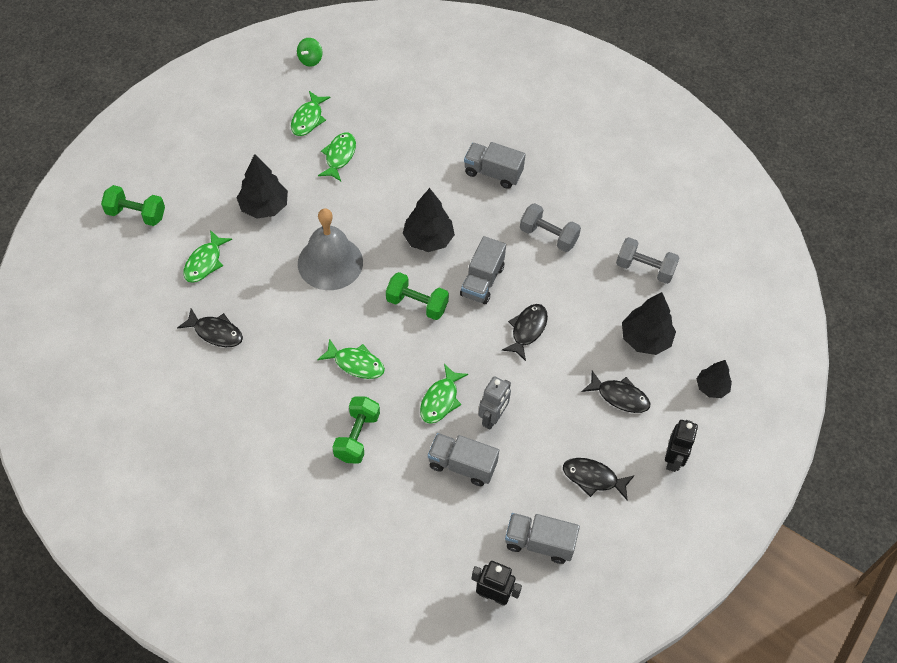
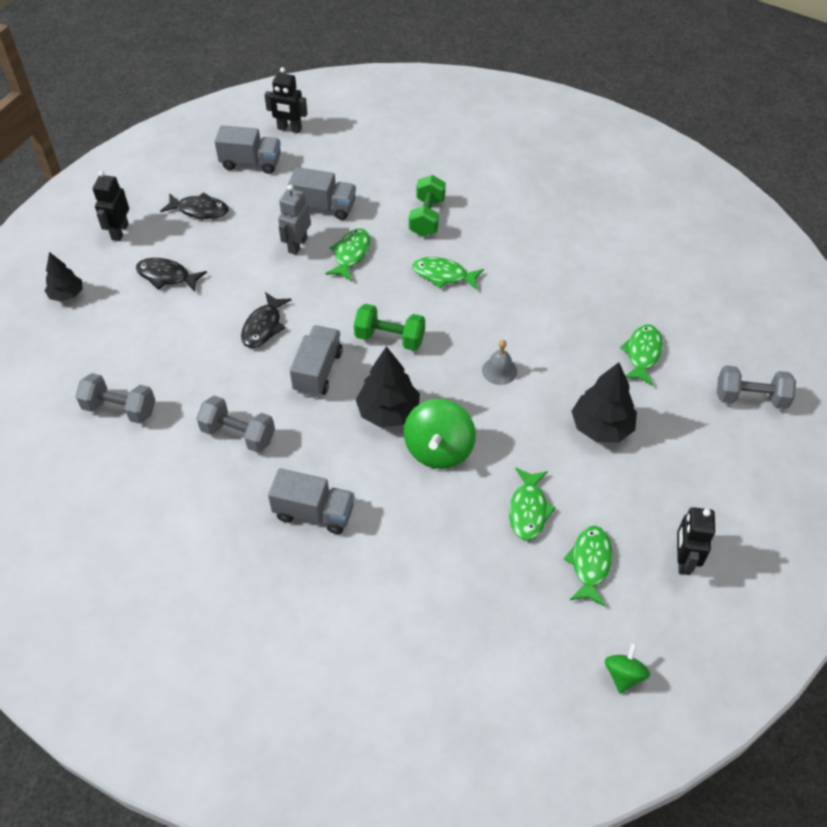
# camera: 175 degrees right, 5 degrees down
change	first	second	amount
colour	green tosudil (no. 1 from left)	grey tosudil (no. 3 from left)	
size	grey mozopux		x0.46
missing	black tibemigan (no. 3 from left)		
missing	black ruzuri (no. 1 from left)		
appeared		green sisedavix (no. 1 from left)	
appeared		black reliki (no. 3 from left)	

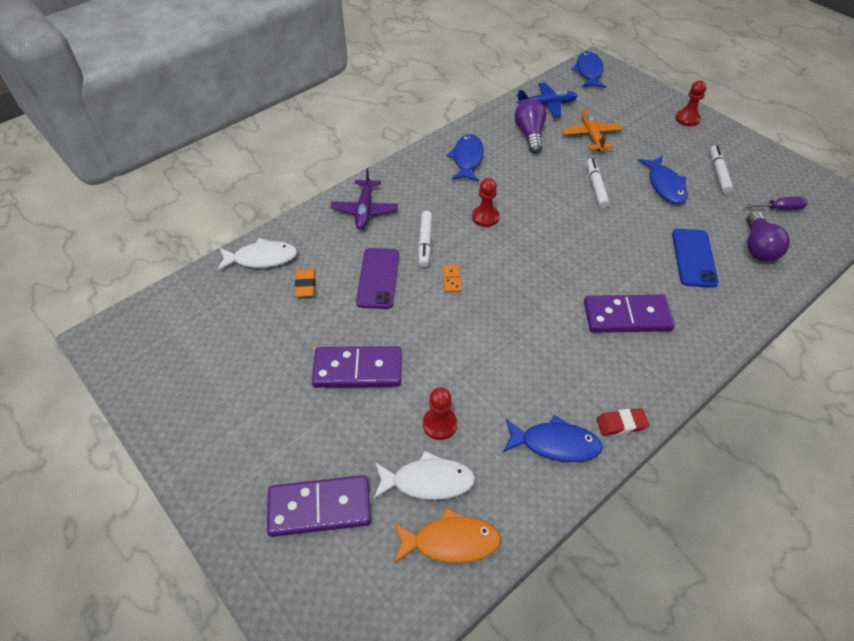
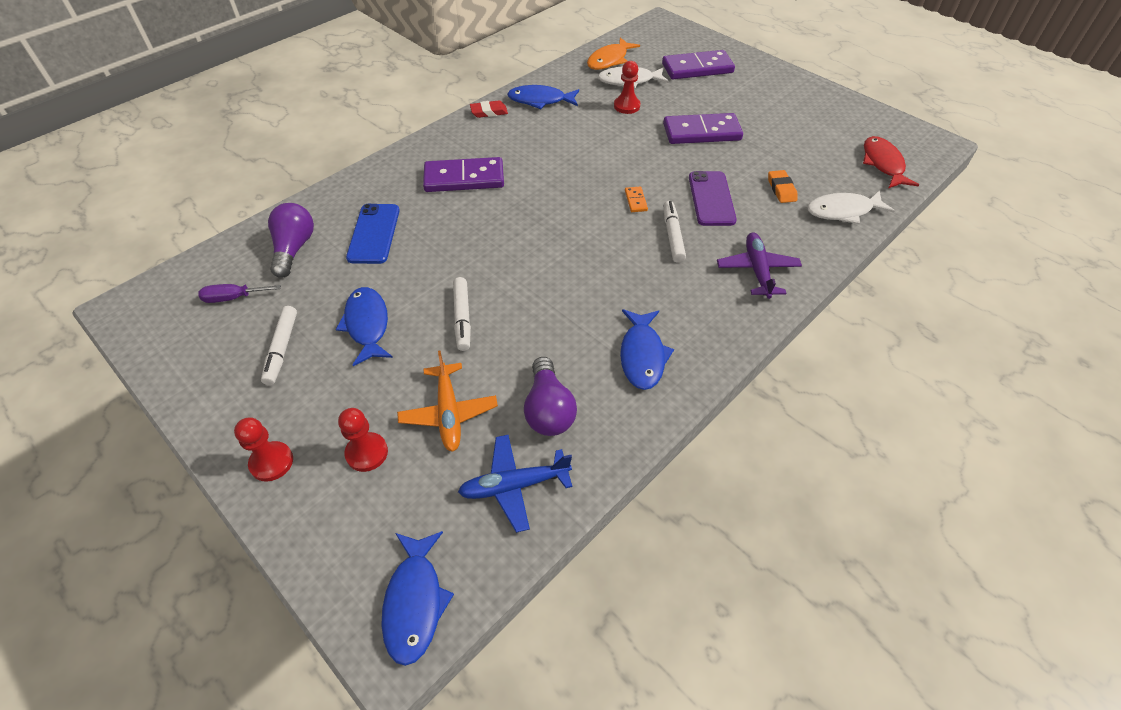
# camera: 175 degrees right, 0 degrees up
change	first	second	amount
relocated	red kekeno (no. 2 from left)		
spun	orange ruzuri		45 degrees counterclockwise
appeared		red ruzuri	

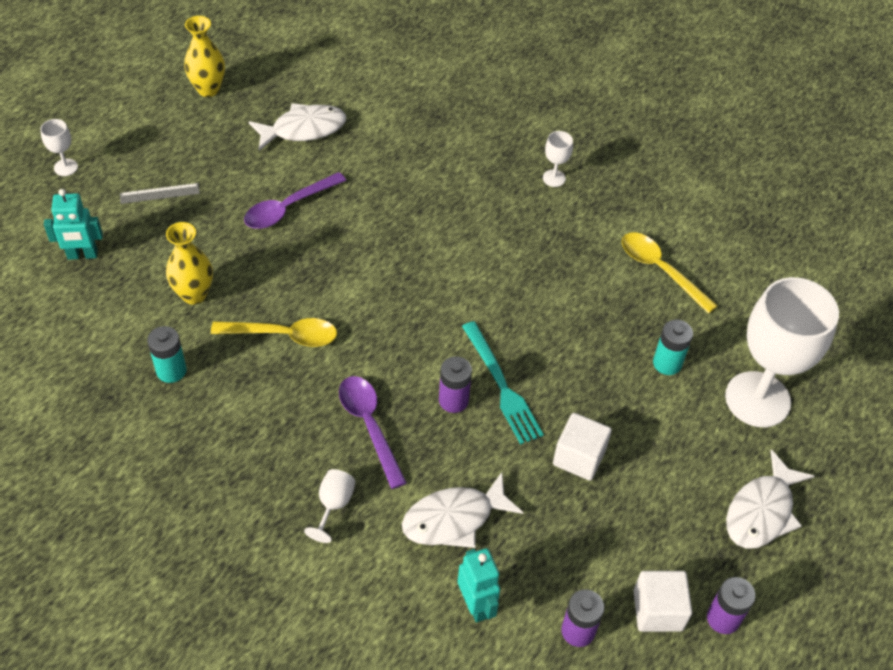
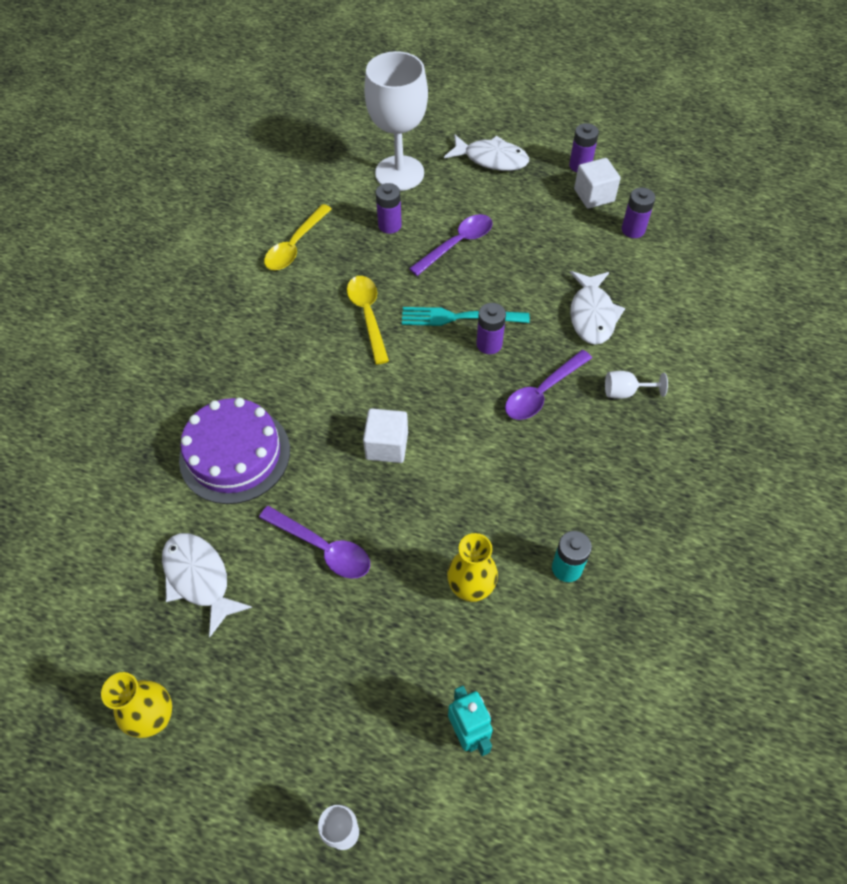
# camera: 105 degrees left, 5 degrees up
change	first	second	amount
missing	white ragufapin (no. 3 from left)		
missing	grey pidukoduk		
relocated	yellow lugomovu (no. 1 from left in the first image)	yellow lugomovu (no. 2 from left)	
colour	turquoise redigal (no. 2 from left)	purple redigal (no. 1 from left)	
spun	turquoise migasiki		135 degrees counterclockwise
relocated	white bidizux (no. 1 from left)		
spun	white ruzuri (no. 2 from left in the first image)	white ruzuri (no. 3 from left)	45 degrees clockwise
missing	turquoise reliki (no. 2 from left)		
appeared		purple lugomovu (no. 2 from left)	
appeared		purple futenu	

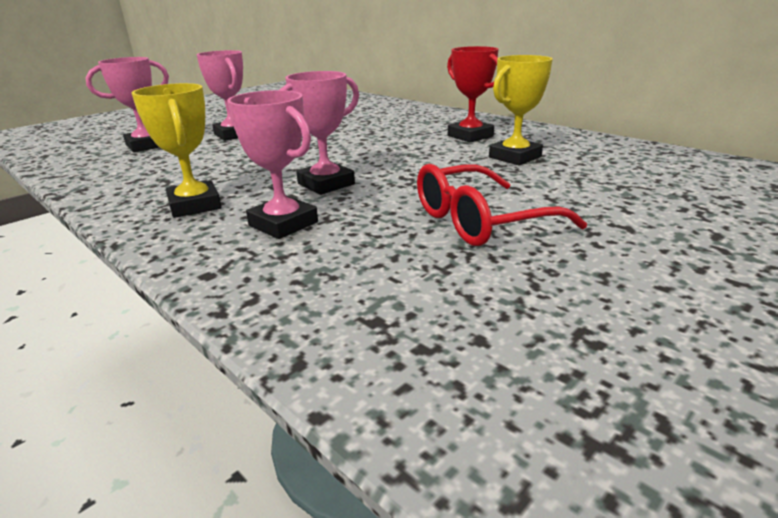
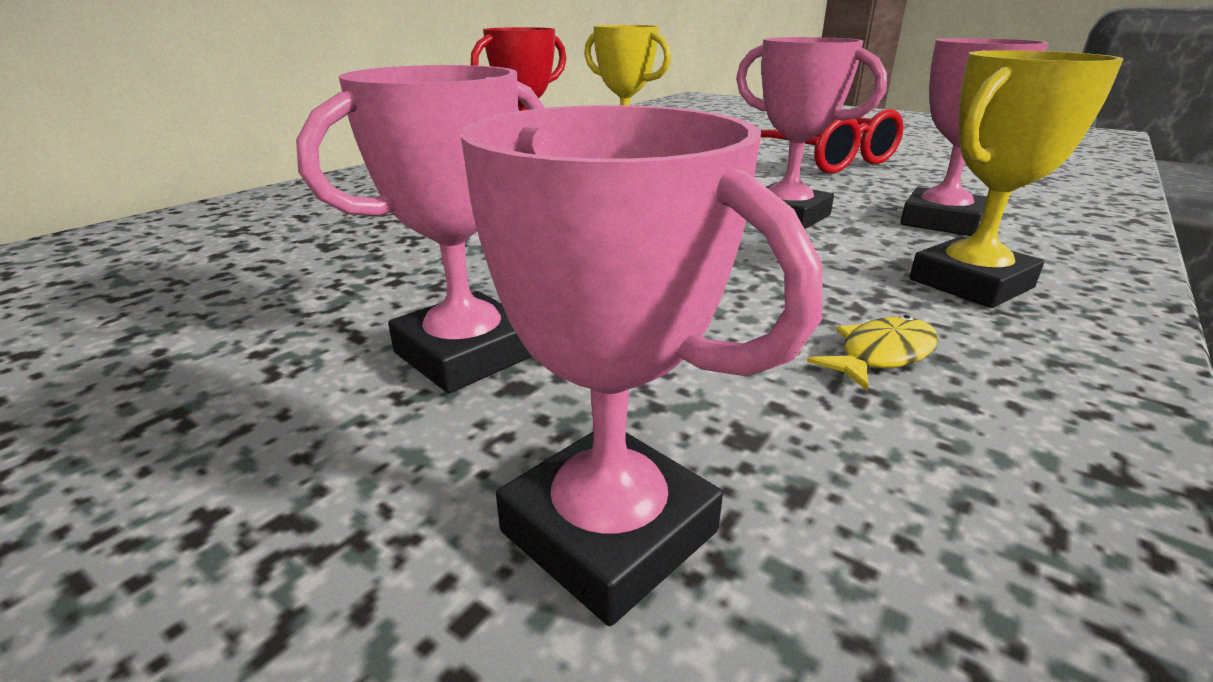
# camera: 100 degrees left, 0 degrees up
change	first	second	amount
appeared		yellow ruzuri	

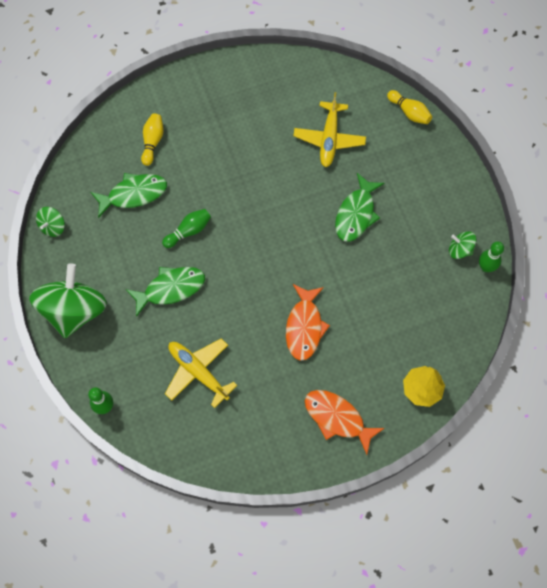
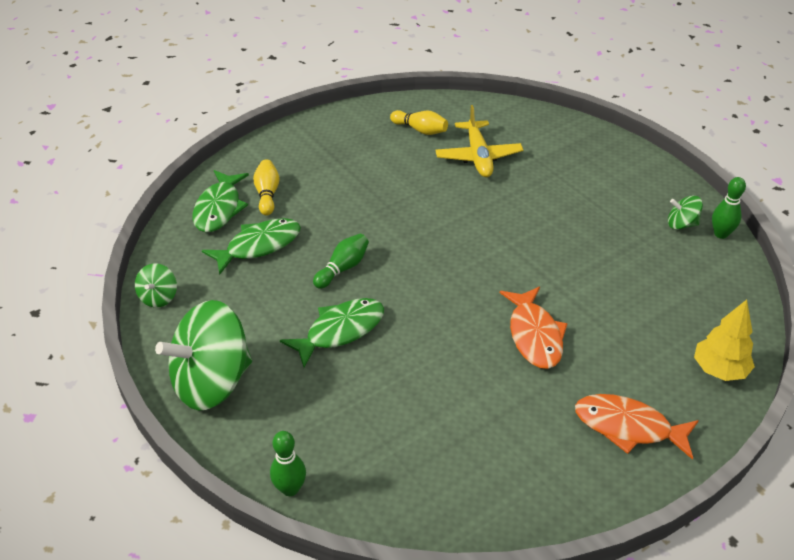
# camera: 15 degrees left, 25 degrees down
change	first	second	amount
relocated	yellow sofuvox (no. 2 from left)		
relocated	green ruzuri (no. 3 from left in the first image)	green ruzuri (no. 1 from left)	
spun	green sisedavix (no. 2 from left)		120 degrees counterclockwise
missing	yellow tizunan (no. 1 from left)		

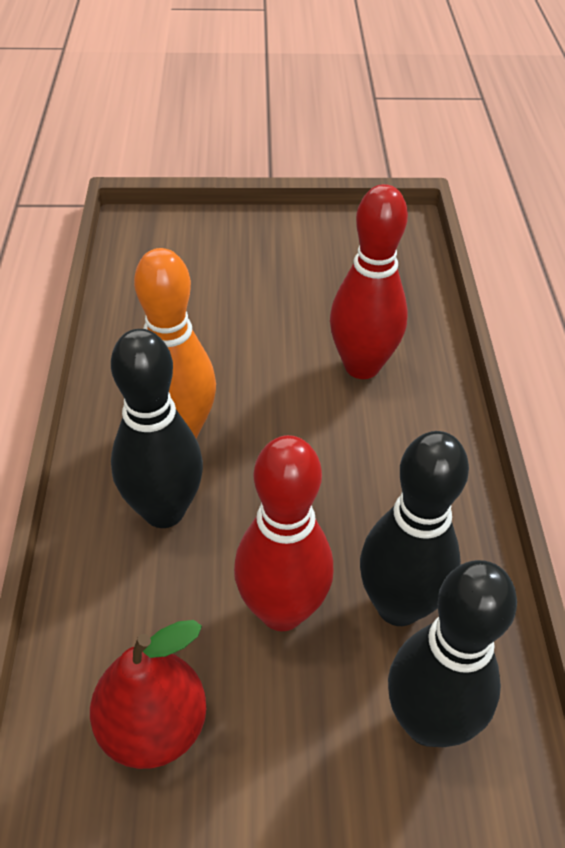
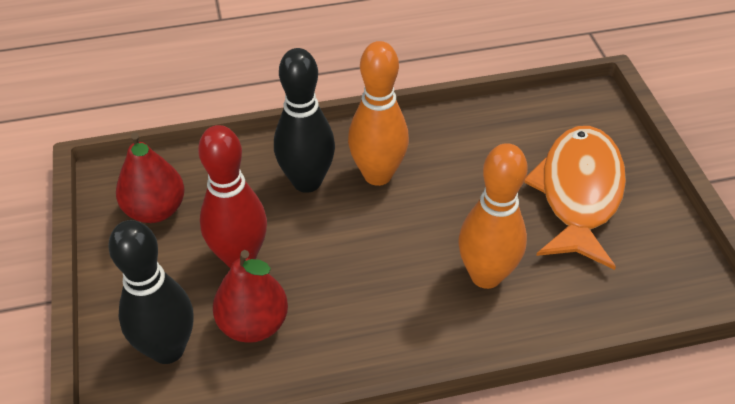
# camera: 80 degrees right, 0 degrees up
change	first	second	amount
colour	red sofuvox (no. 2 from left)	orange sofuvox (no. 2 from left)	
exchanged	black sofuvox (no. 2 from left)	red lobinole (no. 2 from left)	
appeared		orange ruzuri	

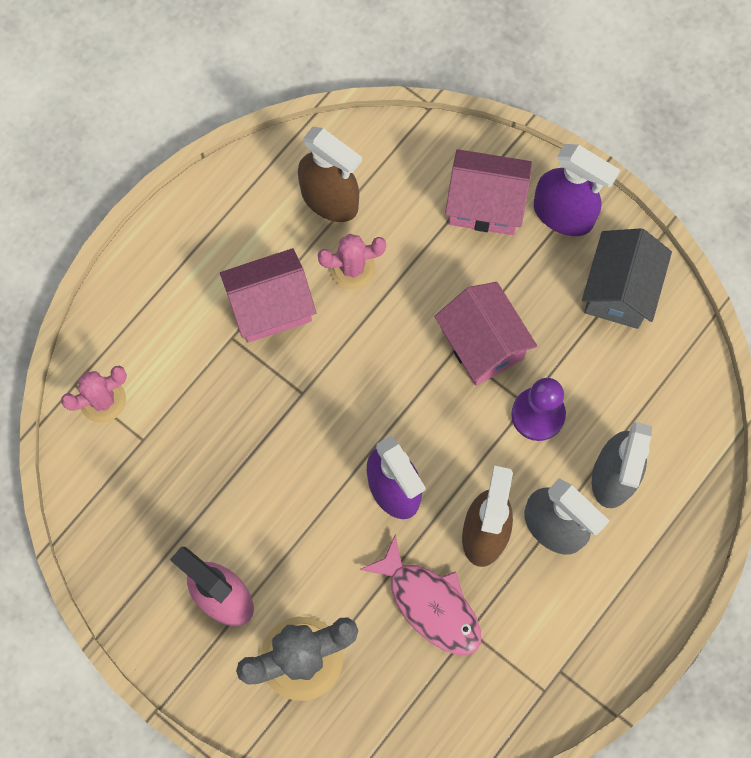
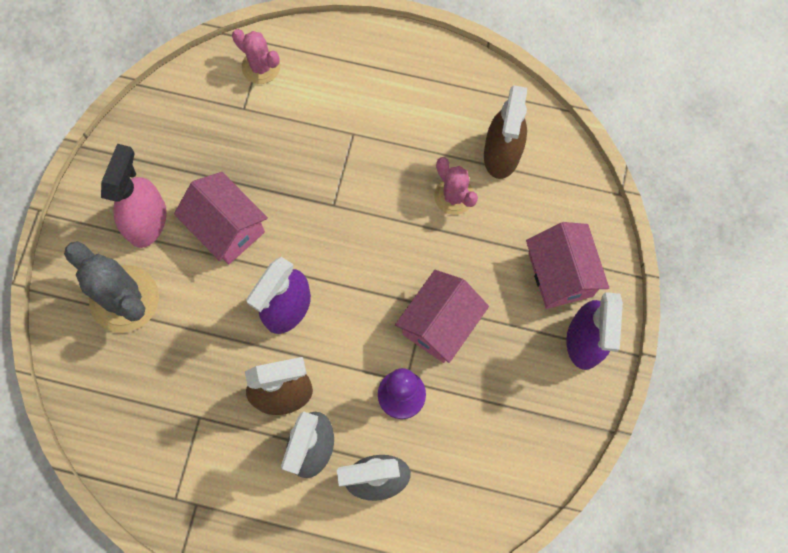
# camera: 65 degrees right, 0 degrees up
change	first	second	amount
missing	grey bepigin		
relocated	pink bepigin (no. 1 from left)		
missing	pink ruzuri		

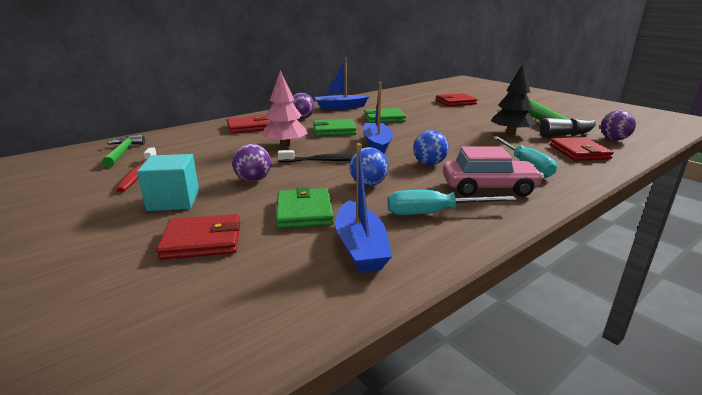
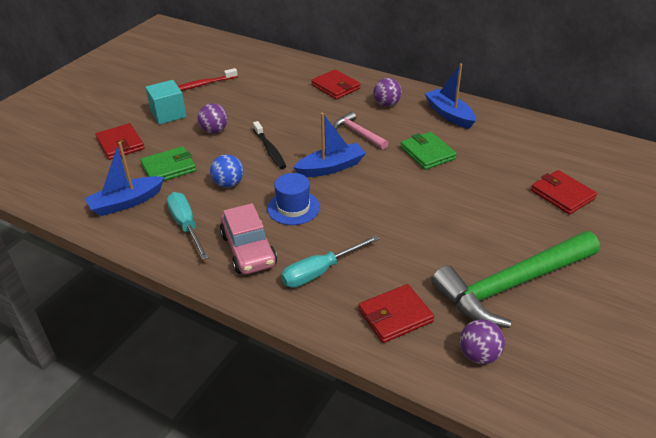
# camera: 70 degrees right, 15 degrees up
change	first	second	amount
missing	black tibemigan		
missing	pink tibemigan		
exchanged	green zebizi (no. 2 from left)	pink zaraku	
exchanged	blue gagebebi (no. 2 from left)	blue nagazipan	
missing	green zaraku (no. 1 from left)		

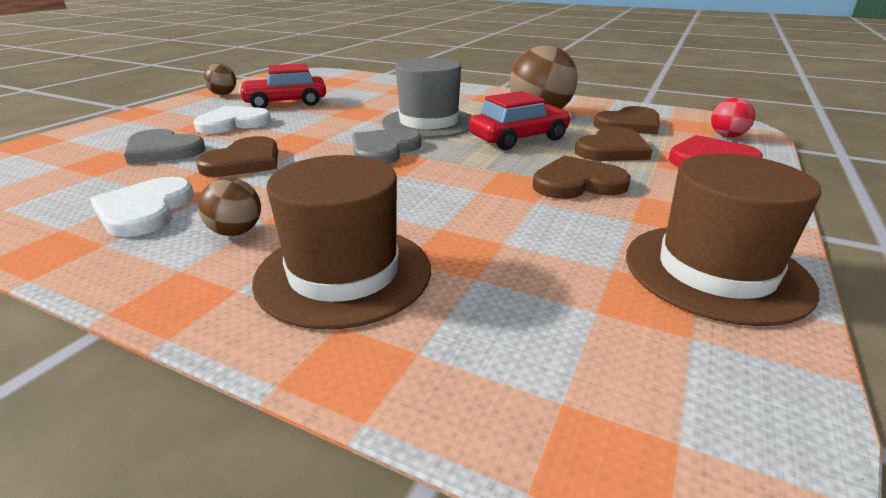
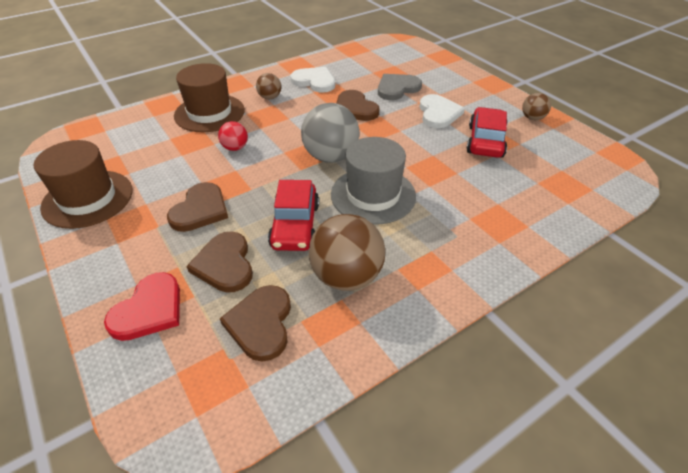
# camera: 120 degrees right, 15 degrees up
change	first	second	amount
relocated	red gagebebi		
exchanged	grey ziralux (no. 2 from left)	grey gagebebi	

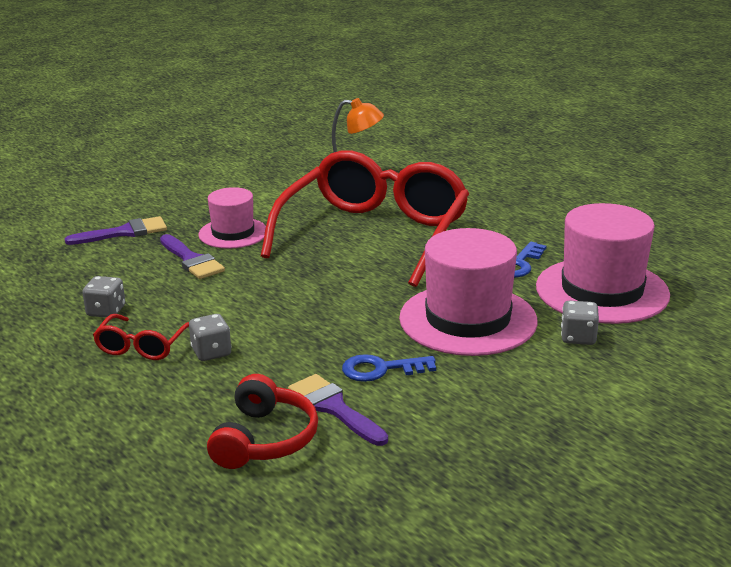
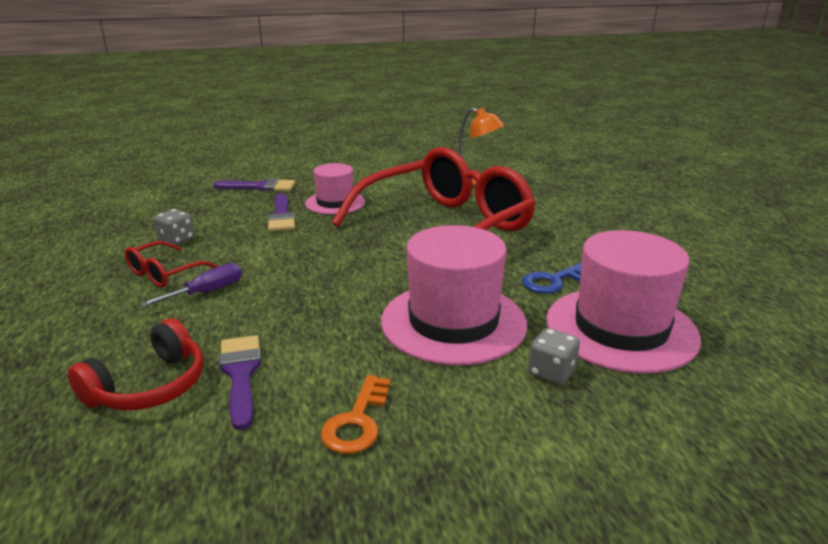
# camera: 25 degrees right, 0 degrees up
change	first	second	amount
exchanged	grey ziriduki (no. 2 from left)	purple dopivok	
missing	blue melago (no. 1 from left)		
appeared		orange melago	

